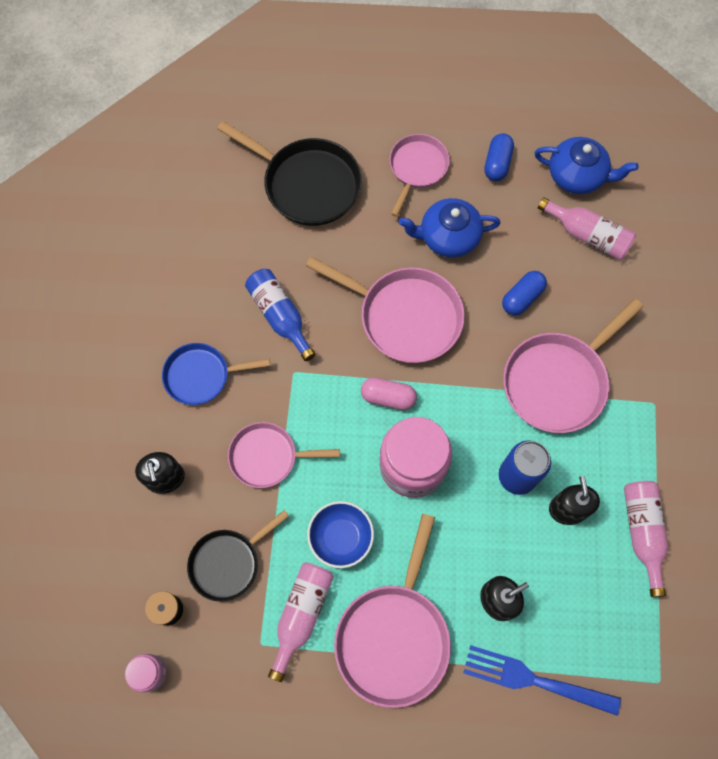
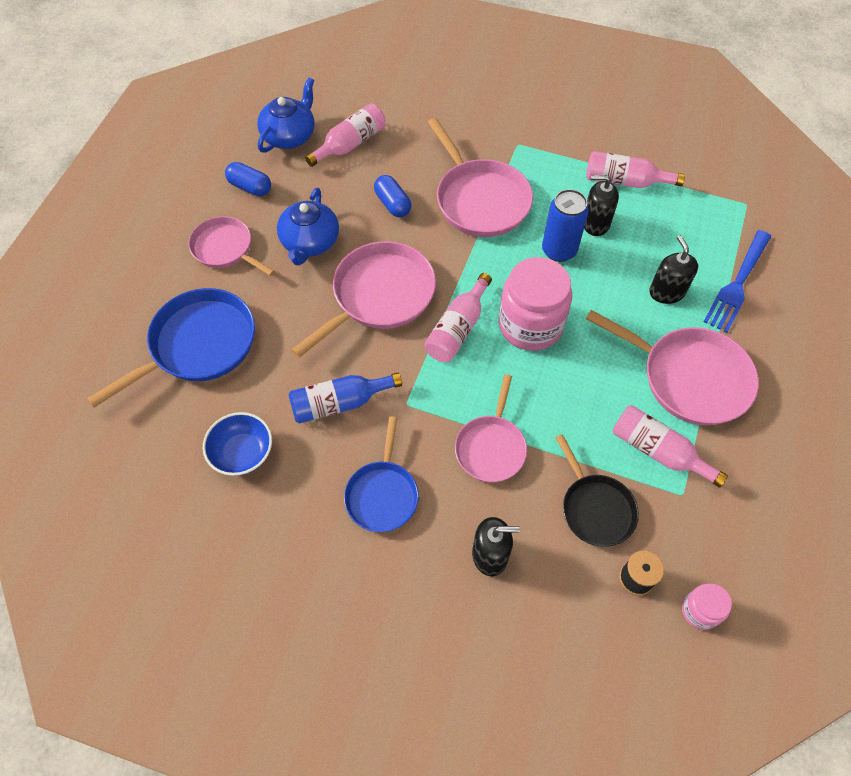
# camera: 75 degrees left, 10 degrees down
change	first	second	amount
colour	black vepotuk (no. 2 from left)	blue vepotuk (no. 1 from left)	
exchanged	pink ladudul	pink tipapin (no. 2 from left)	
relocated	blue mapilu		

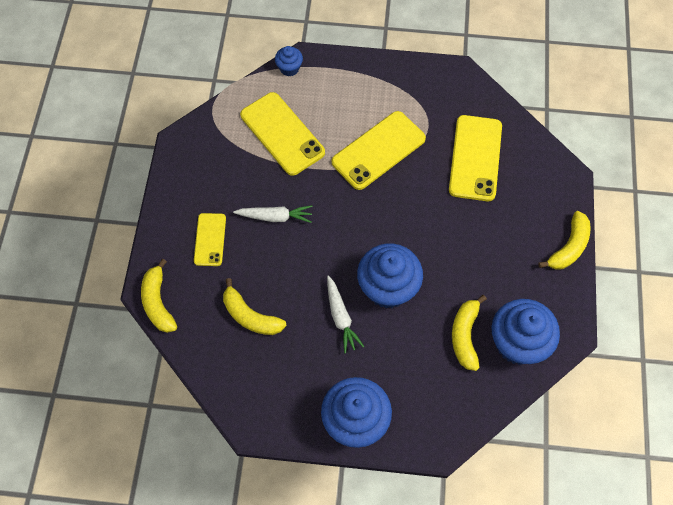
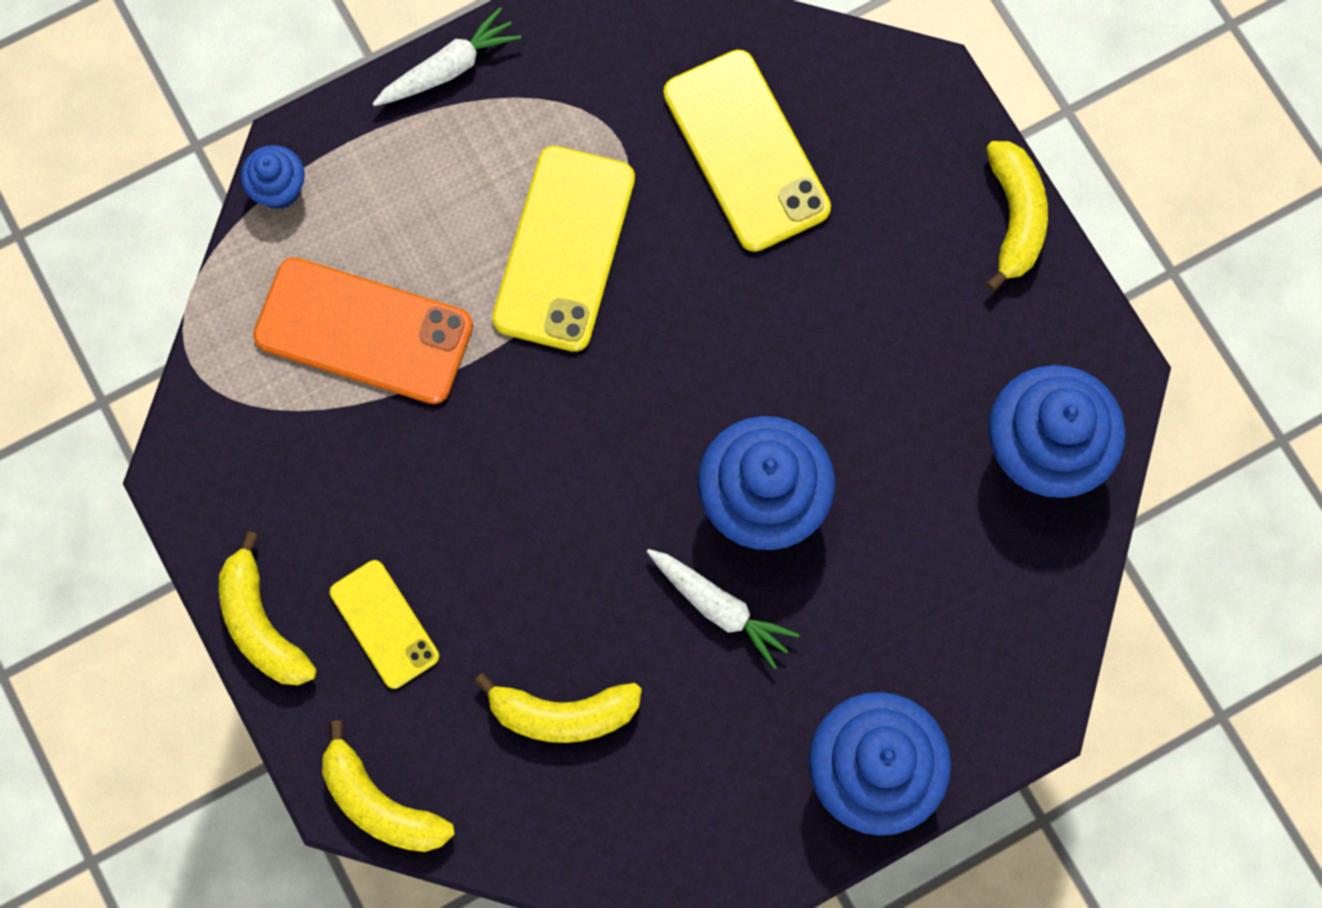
# camera: 35 degrees left, 10 degrees up
change	first	second	amount
colour	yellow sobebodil (no. 2 from left)	orange sobebodil	
relocated	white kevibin (no. 1 from left)		
relocated	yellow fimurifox (no. 3 from left in the first image)	yellow fimurifox (no. 1 from left)	

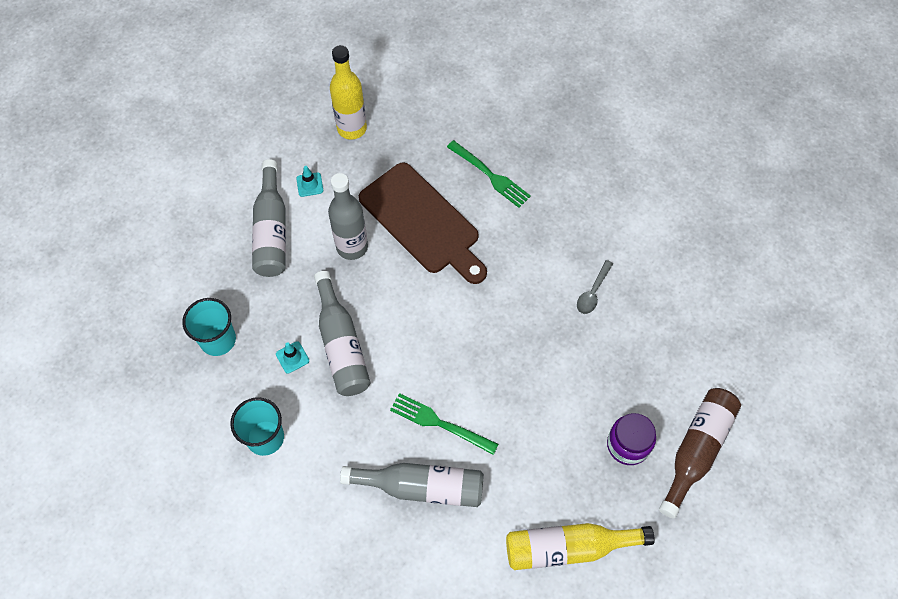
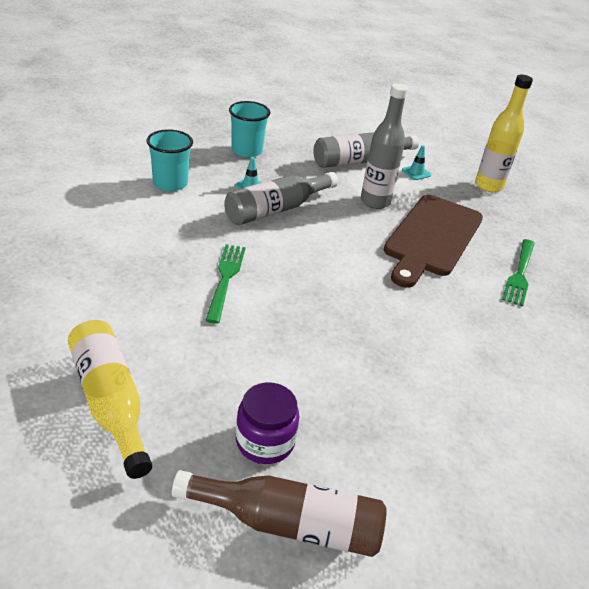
# camera: 65 degrees right, 25 degrees down
change	first	second	amount
missing	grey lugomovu		
missing	grey tipapin (no. 4 from left)		

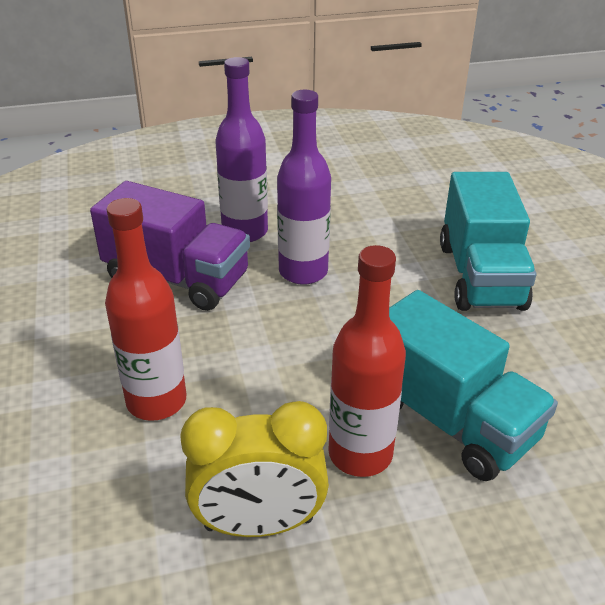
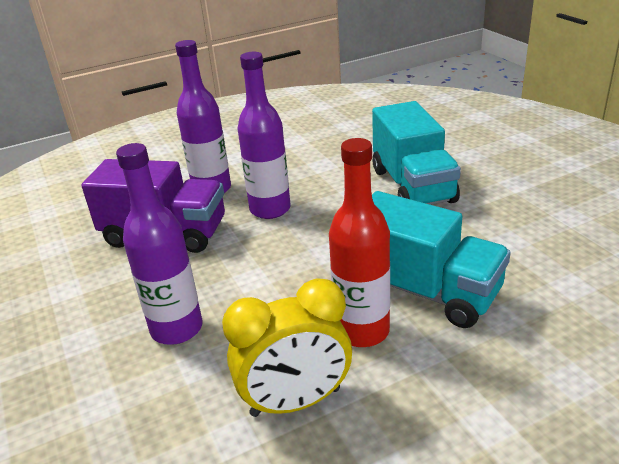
# camera: 10 degrees left, 5 degrees down
change	first	second	amount
colour	red tipapin (no. 1 from left)	purple tipapin (no. 1 from left)	

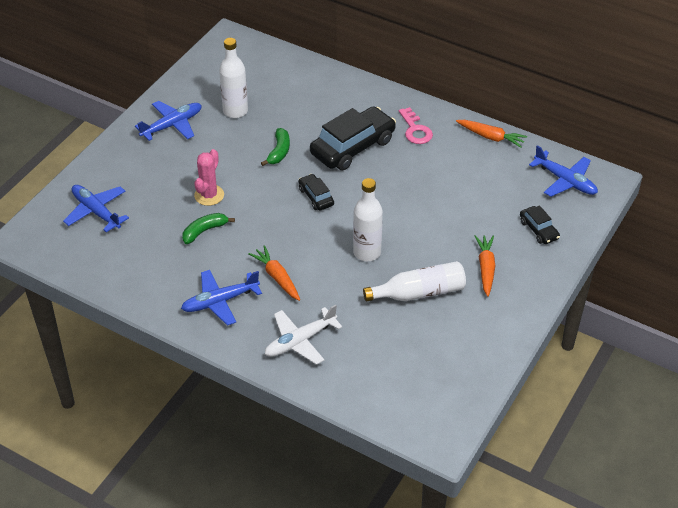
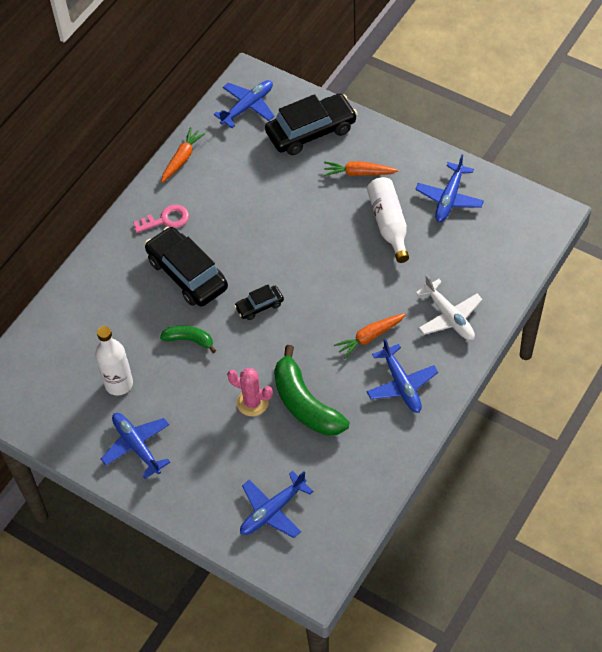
# camera: 85 degrees left, 10 degrees up
change	first	second	amount
missing	white tipapin (no. 2 from left)		
size	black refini (no. 3 from left)		x2.01
size	green fimurifox (no. 1 from left in the first image)	green fimurifox (no. 2 from left)	x1.86
appeared		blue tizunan (no. 5 from left)	

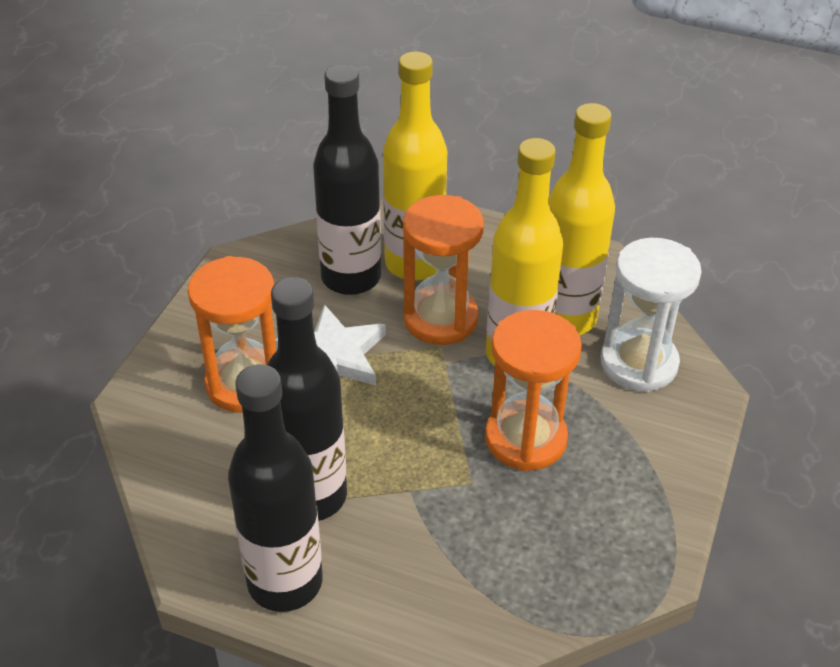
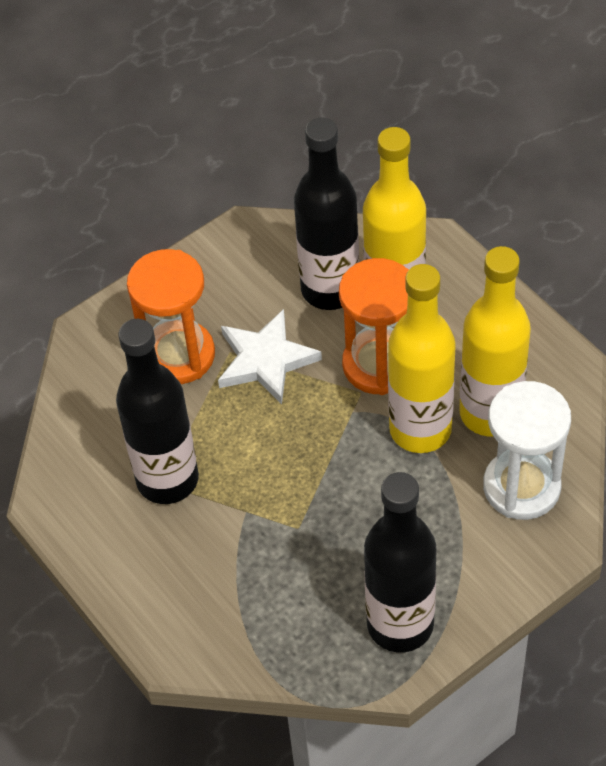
# camera: 35 degrees right, 10 degrees up
change	first	second	amount
missing	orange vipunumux (no. 3 from left)		
relocated	black tipapin (no. 1 from left in the first image)	black tipapin (no. 3 from left)	

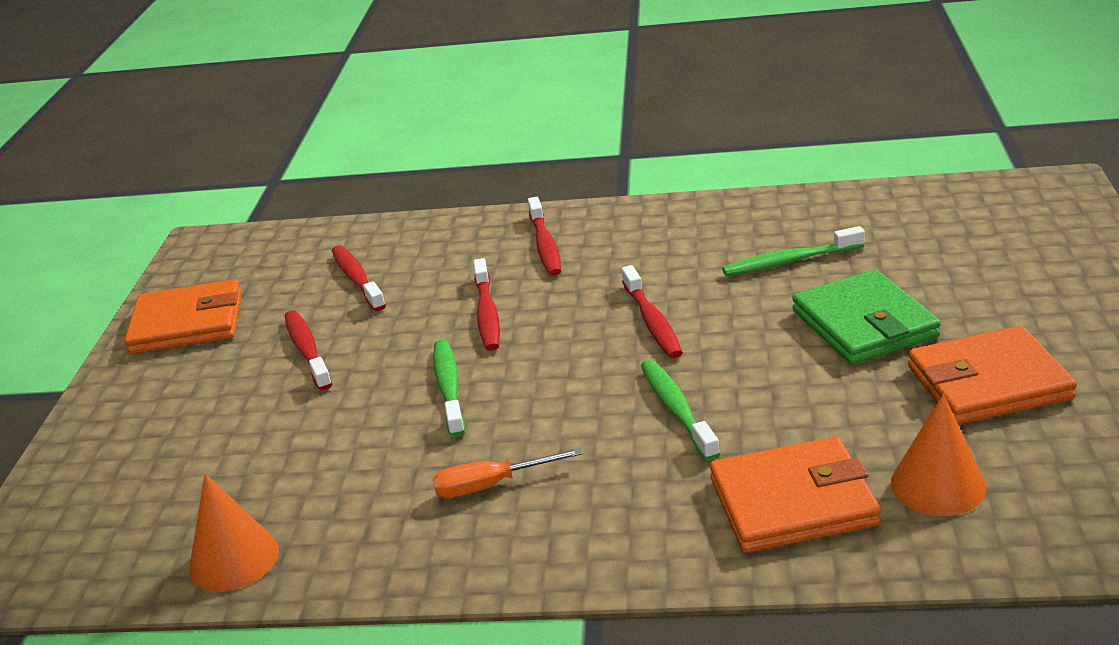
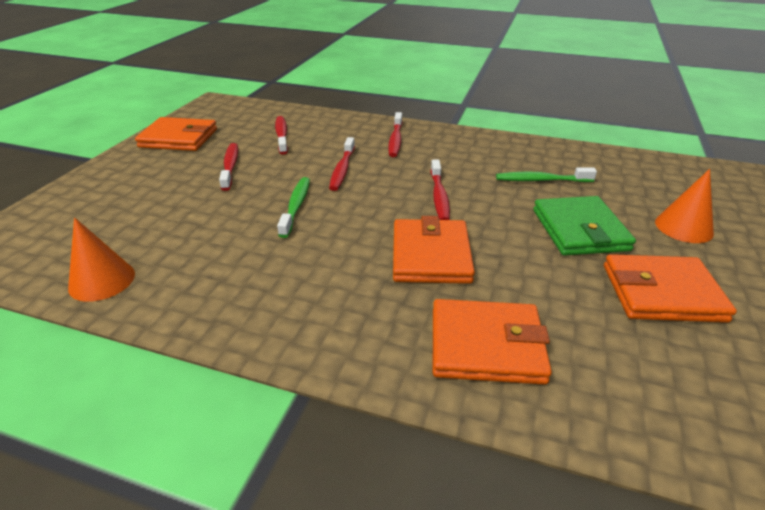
# camera: 10 degrees right, 5 degrees up
change	first	second	amount
exchanged	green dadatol (no. 2 from left)	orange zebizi (no. 2 from left)	
relocated	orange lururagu (no. 2 from left)		
missing	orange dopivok		

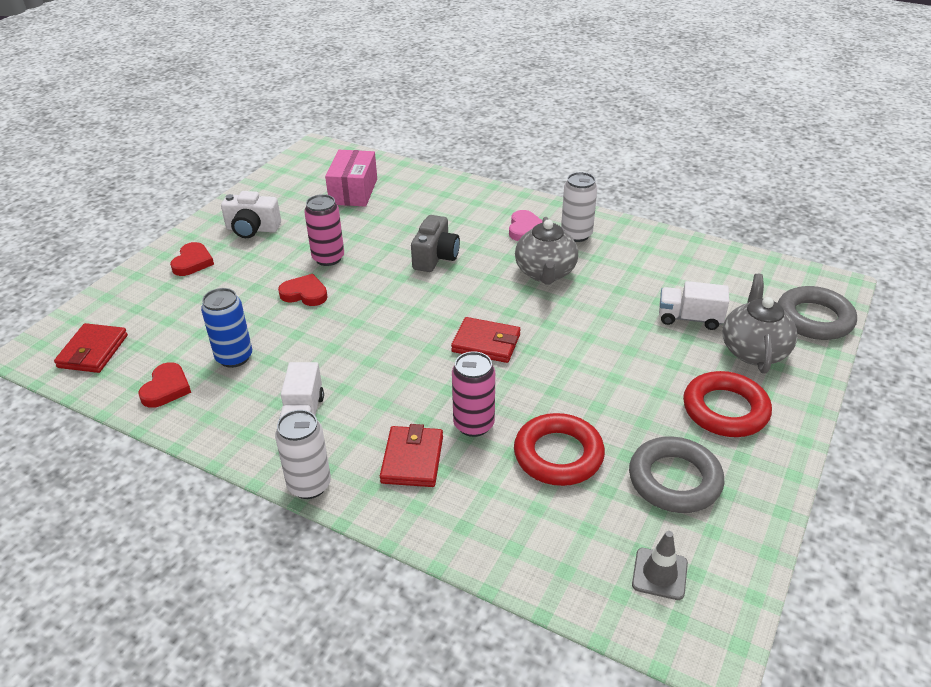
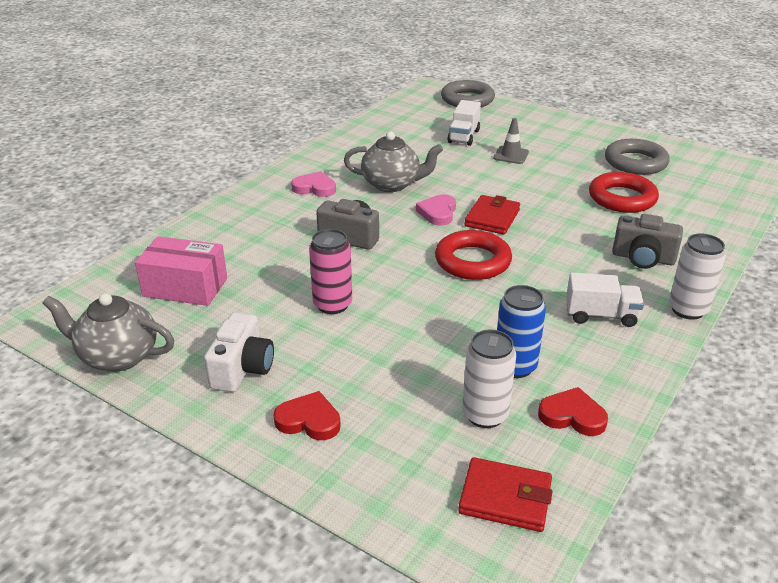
# camera: 85 degrees left, 5 degrees down
change	first	second	amount
relocated	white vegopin (no. 2 from left in the first image)	white vegopin (no. 1 from left)	
missing	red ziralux (no. 3 from left)		
relocated	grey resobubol (no. 2 from left in the first image)	grey resobubol (no. 1 from left)	
missing	pink vegopin (no. 2 from left)		
relocated	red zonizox (no. 2 from left in the first image)	red zonizox (no. 1 from left)	
exchanged	red zebizi (no. 2 from left)	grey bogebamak (no. 2 from left)	
relocated	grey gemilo		
appeared		pink ziralux (no. 2 from left)	

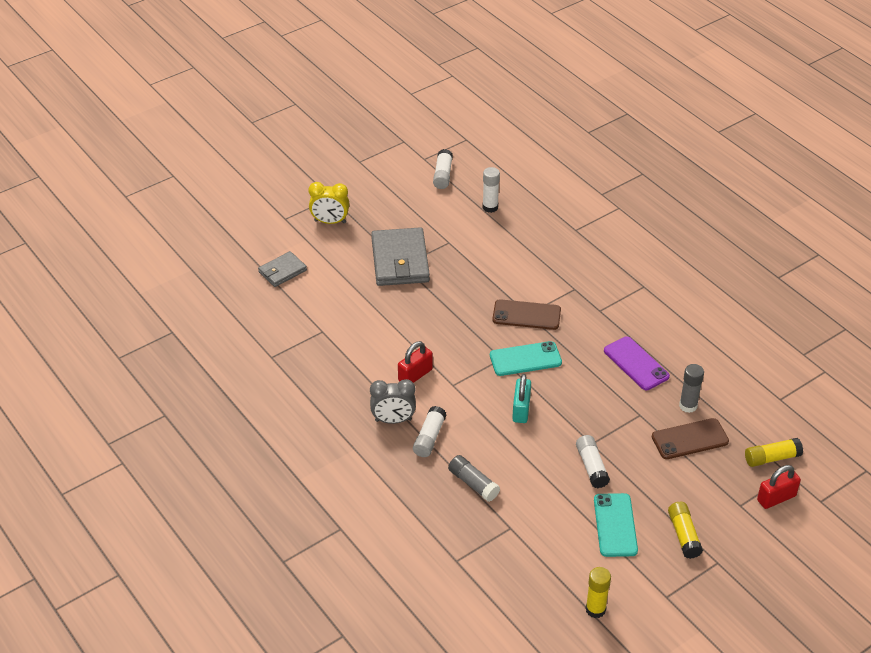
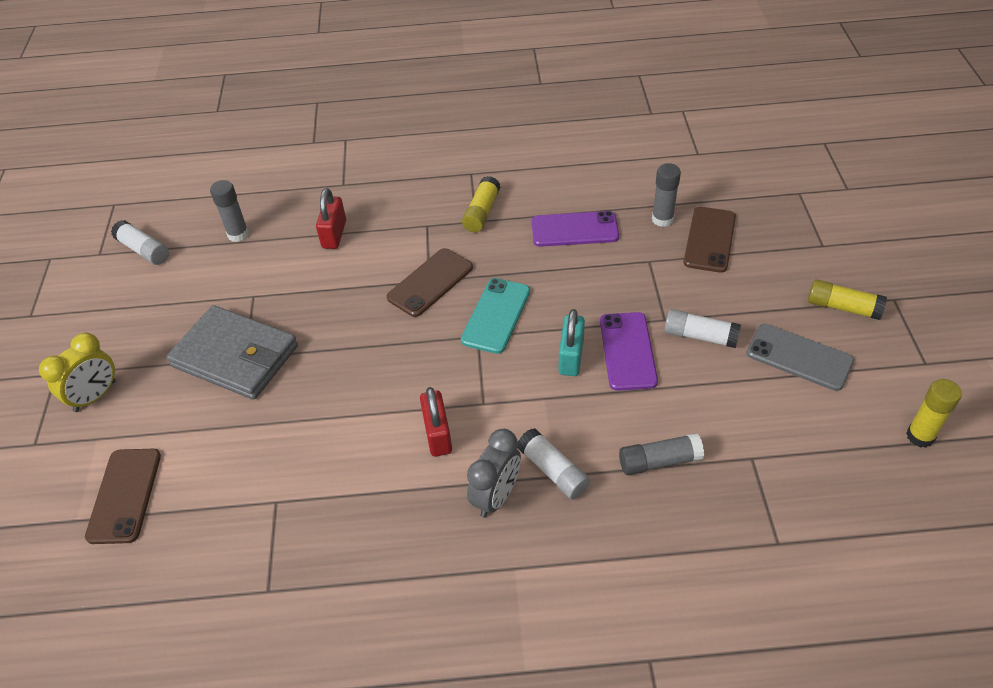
# camera: 55 degrees left, 5 degrees up
change	first	second	amount
colour	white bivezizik (no. 3 from left)	grey bivezizik (no. 1 from left)	
exchanged	grey zebizi (no. 1 from left)	brown sobebodil (no. 1 from left)	
spun	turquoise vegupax		60 degrees clockwise
relocated	yellow bivezizik (no. 3 from left in the first image)	yellow bivezizik (no. 1 from left)	
relocated	red vegupax (no. 2 from left in the first image)	red vegupax (no. 1 from left)	
colour	turquoise sobebodil (no. 2 from left)	grey sobebodil	
appeared		purple sobebodil (no. 2 from left)	

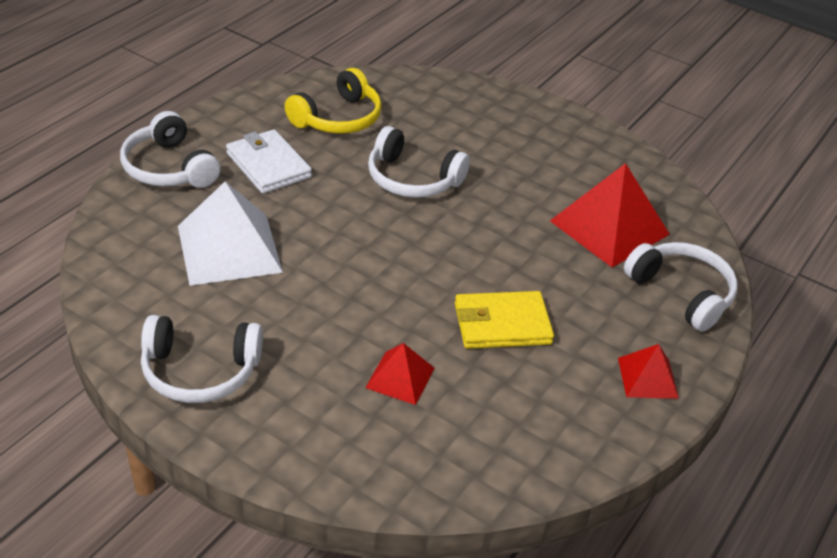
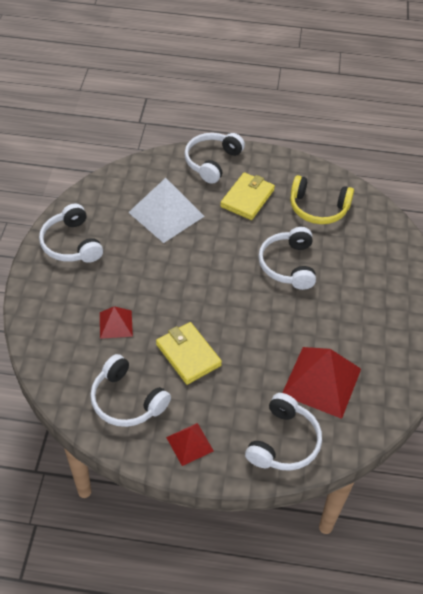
# camera: 65 degrees right, 10 degrees up
change	first	second	amount
colour	white zebizi	yellow zebizi (no. 2 from left)	
appeared		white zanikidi (no. 2 from left)	

